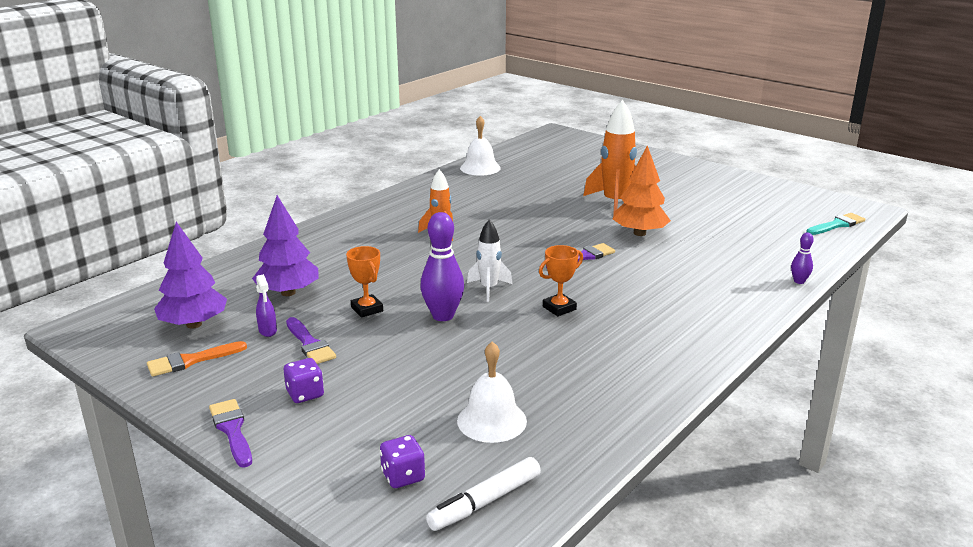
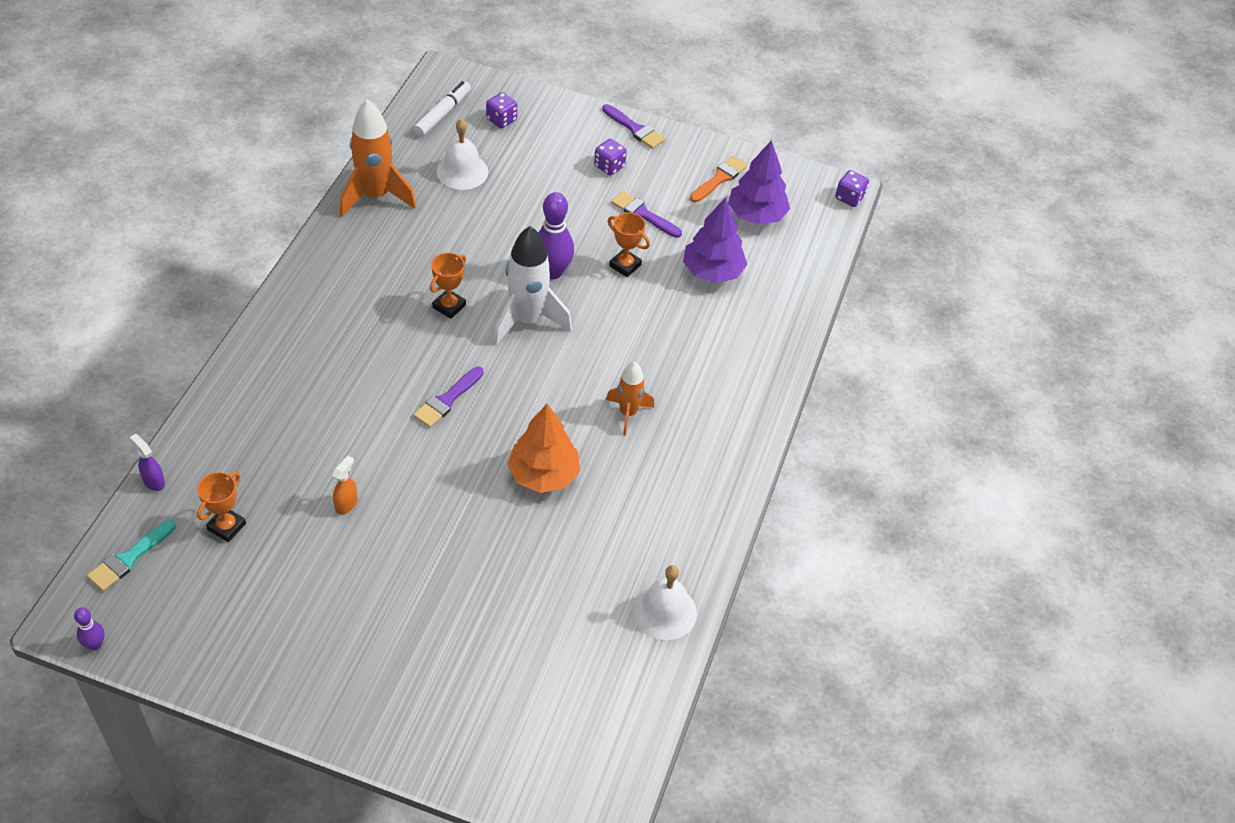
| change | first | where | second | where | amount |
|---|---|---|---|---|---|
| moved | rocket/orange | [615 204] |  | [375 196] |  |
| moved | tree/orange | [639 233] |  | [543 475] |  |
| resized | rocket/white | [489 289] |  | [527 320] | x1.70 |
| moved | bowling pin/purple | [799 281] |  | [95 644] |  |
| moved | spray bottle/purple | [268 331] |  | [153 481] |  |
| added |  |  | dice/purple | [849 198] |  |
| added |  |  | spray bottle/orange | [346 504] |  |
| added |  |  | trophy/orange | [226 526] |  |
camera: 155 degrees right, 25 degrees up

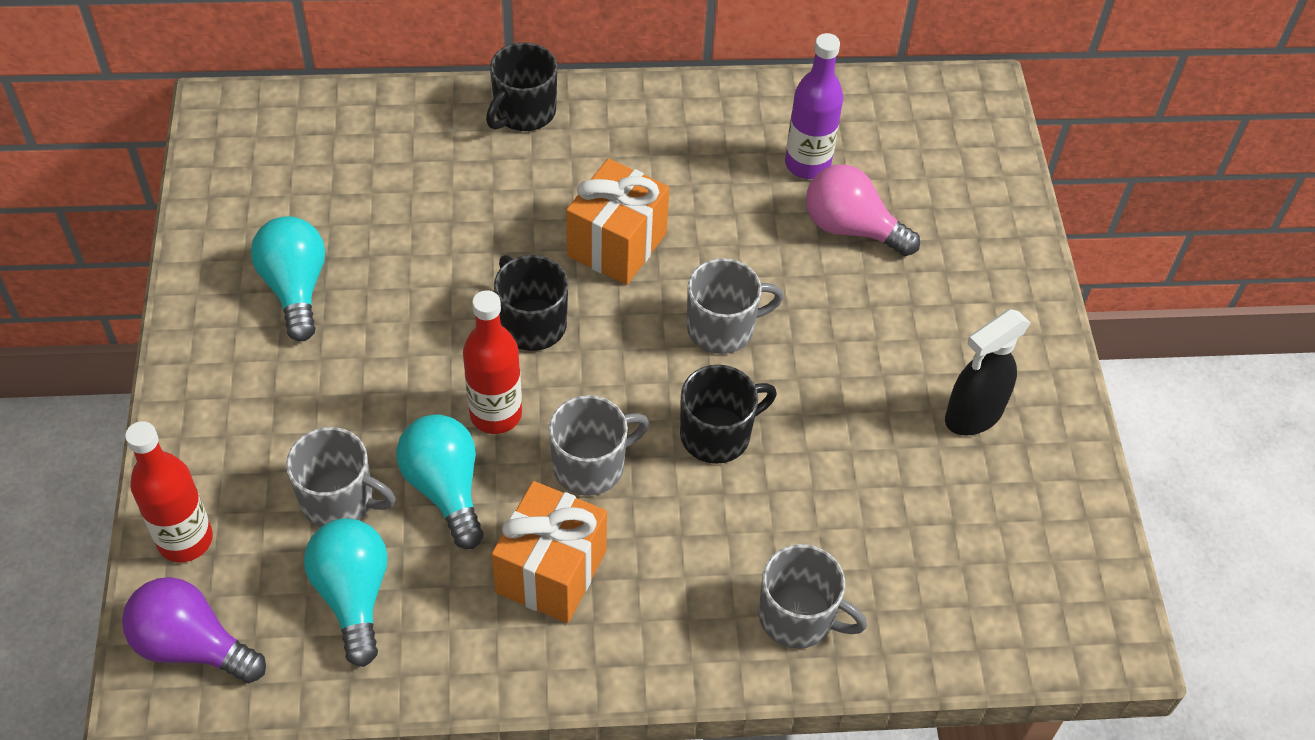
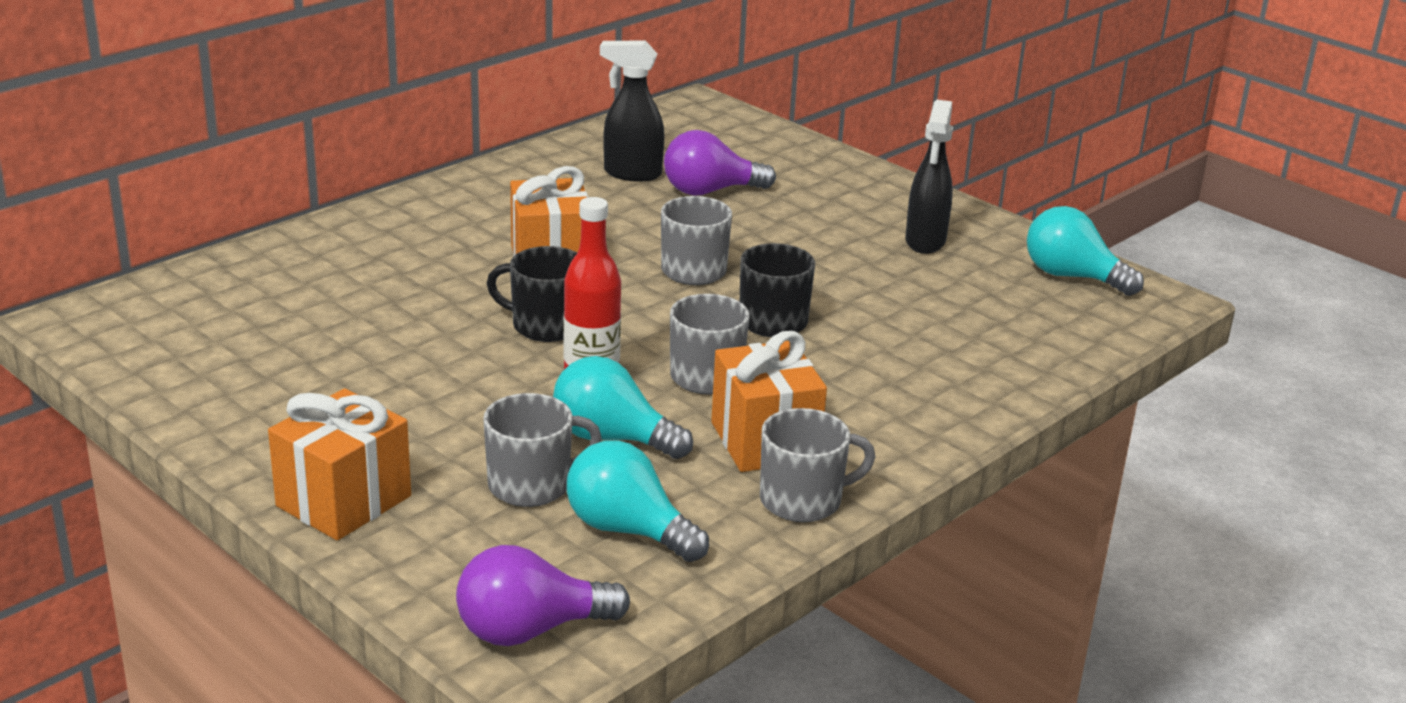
| change | first | where | second | where | amount |
|---|---|---|---|---|---|
| replaced | bottle/purple | [807 164] | spray bottle/black | [631 174] |  |
| removed | mug/black | [523 112] |  |  |  |
| recoloured | light bulb/pink | [851 228] | light bulb/purple | [710 191] |  |
| moved | light bulb/turquoise | [295 288] |  | [1072 277] |  |
| removed | bottle/red | [185 540] |  |  |  |
| moved | mug/grey | [798 617] |  | [803 500] |  |
| added |  |  | gift/orange | [344 501] |  |
camera: 40 degrees left, 25 degrees down

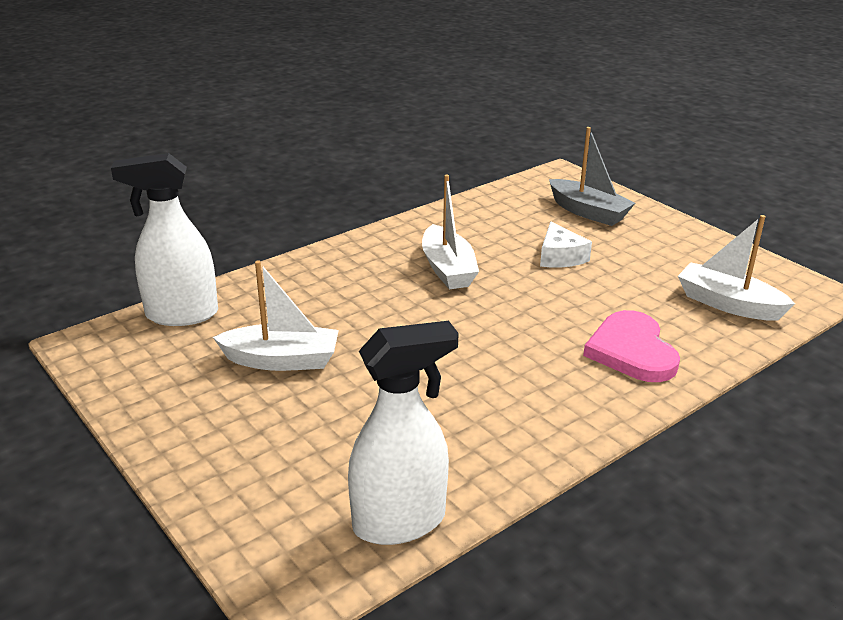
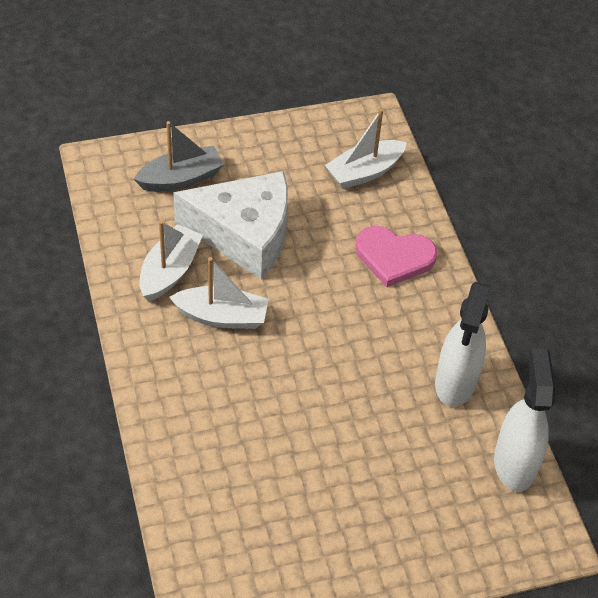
| change | first | where | second | where | amount |
|---|---|---|---|---|---|
| moved | spray bottle/white | [181 314] |  | [455 383] |  |
| resized | cheese/white | [560 257] |  | [244 234] | x2.23 |
| moved | boat/white | [282 360] |  | [170 271] |  |
camera: 70 degrees left, 20 degrees up

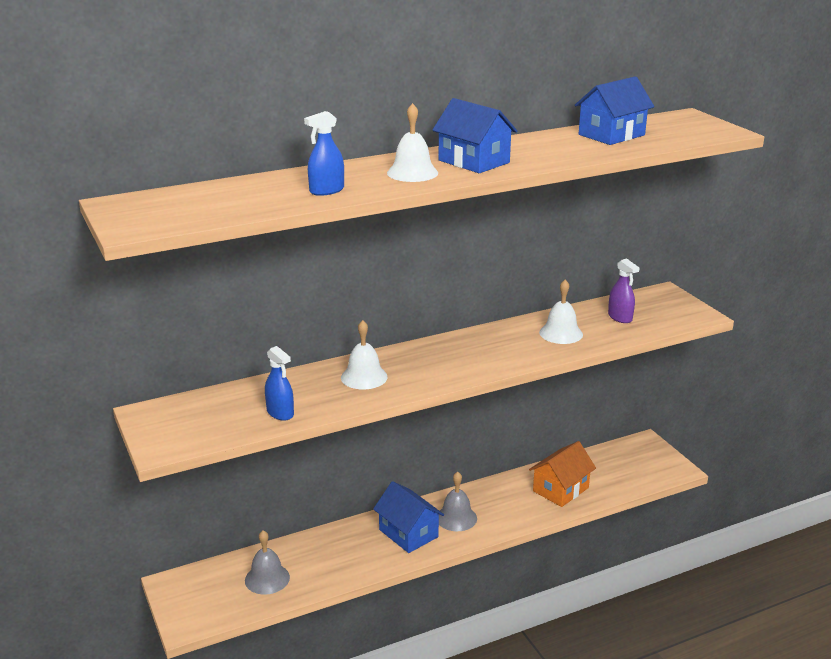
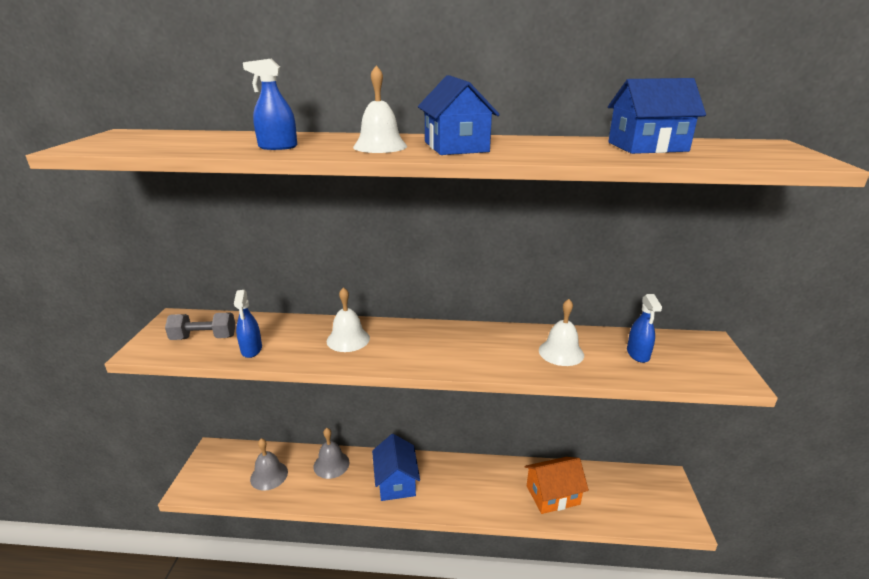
| change | first | where | second | where | amount |
|---|---|---|---|---|---|
| recoloured | spray bottle/purple | [620 317] | spray bottle/blue | [638 354] |  |
| moved | bell/grey | [456 518] |  | [331 464] |  |
| added |  |  | dumbbell/grey | [204 338] |  |
camera: 30 degrees right, 0 degrees up

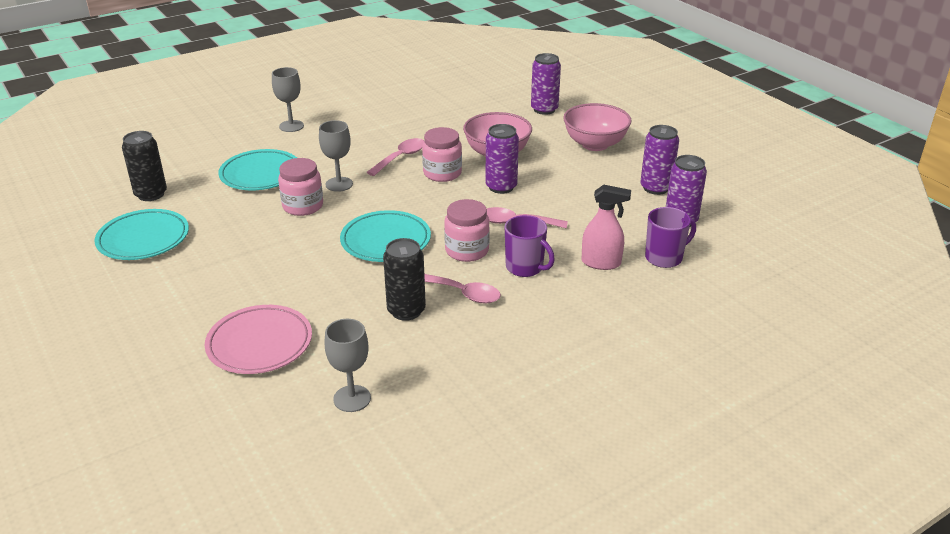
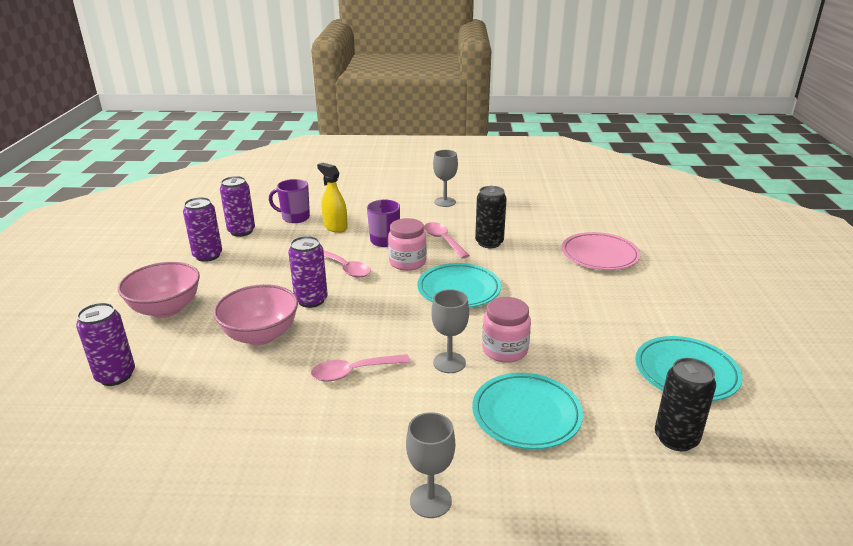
| change | first | where | second | where | amount |
|---|---|---|---|---|---|
| removed | jar/pink | [442 173] |  |  |  |
| recoloured | spray bottle/pink | [601 263] | spray bottle/yellow | [335 227] |  |
| moved | goblet/grey | [352 398] |  | [445 202] |  |
camera: 145 degrees left, 5 degrees down

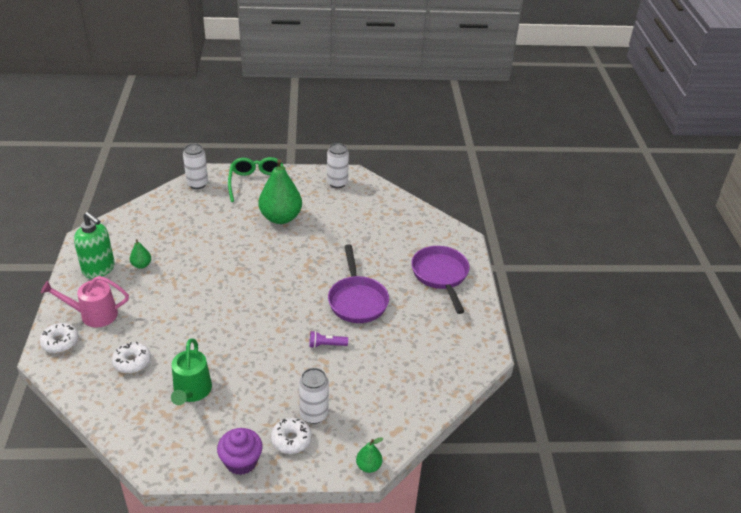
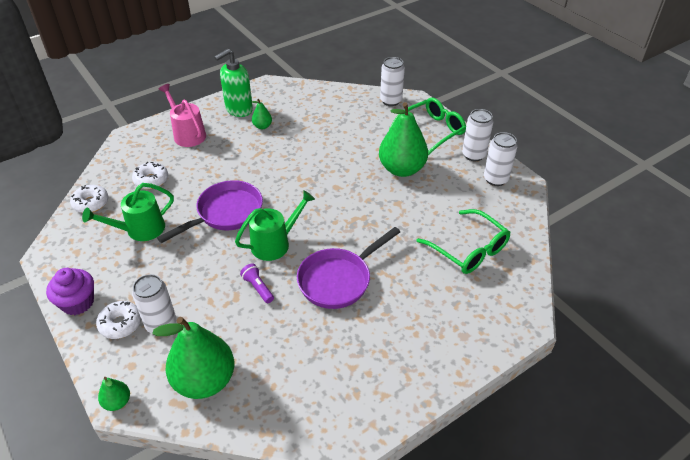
| change | first | where | second | where | amount |
|---|---|---|---|---|---|
| turned | soap dispenser/green | [99 269] |  | [238 109] | 45 degrees clockwise |
| moved | pan/purple | [440 275] |  | [225 213] |  |
| moved | donut/white | [60 342] |  | [91 203] |  |
| added |  |  | can/white | [473 155] |  |
| added |  |  | watering can/green | [275 243] |  |
| added |  |  | glasses/green | [468 249] |  |
| added |  |  | pear/green | [204 380] |  |
camera: 60 degrees right, 5 degrees up

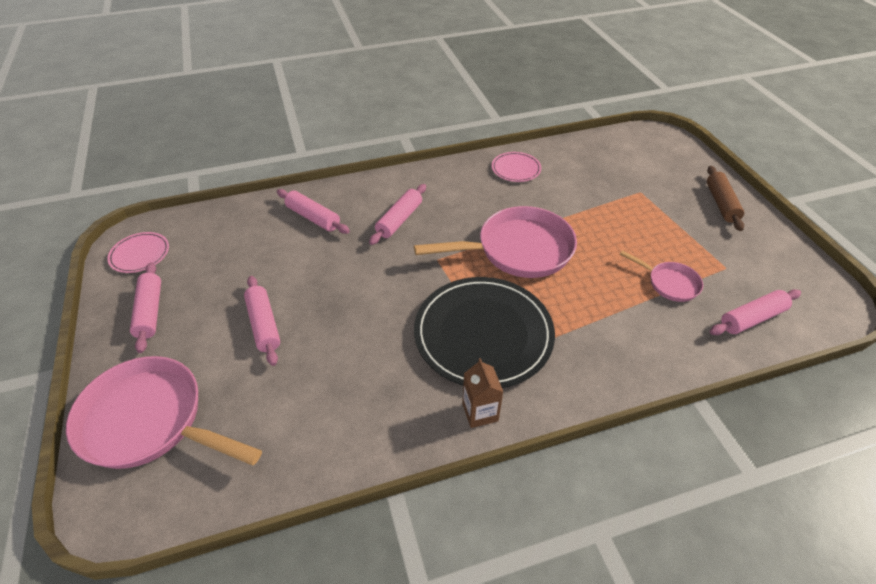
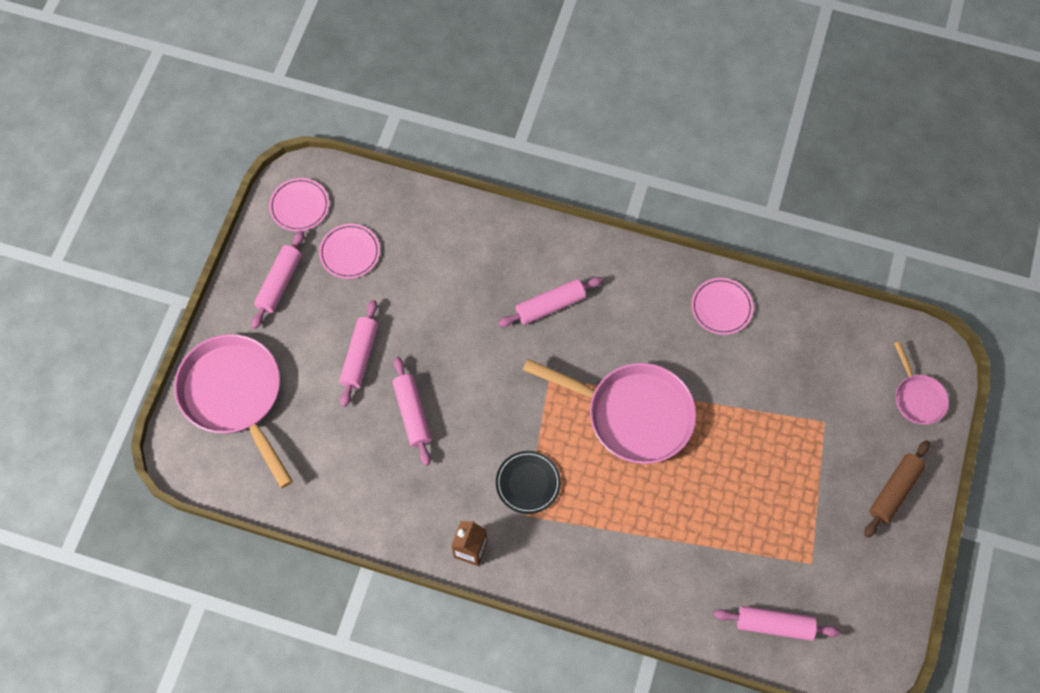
| change | first | where | second | where | amount |
|---|---|---|---|---|---|
| moved | rolling pin/pink | [313 217] |  | [412 414] |  |
| moved | pan/pink | [669 283] |  | [917 398] |  |
| resized | plate/black | [483 334] |  | [528 483] | x0.47 |
| added |  |  | plate/pink | [349 252] |  |
camera: 35 degrees right, 20 degrees up

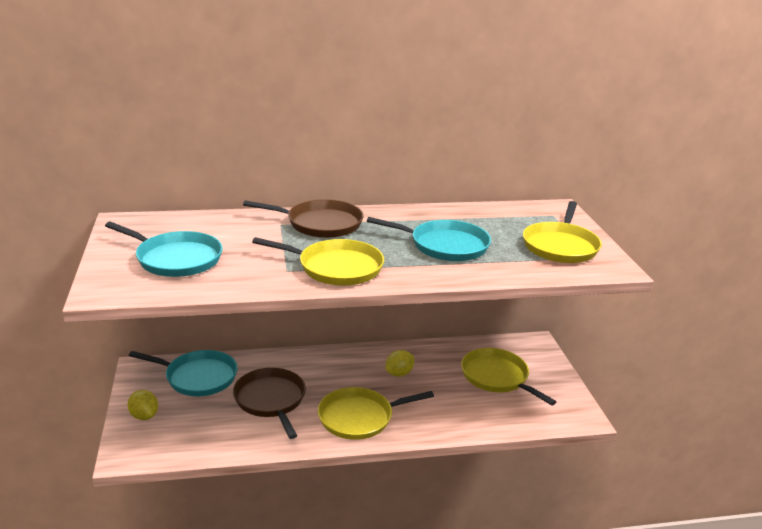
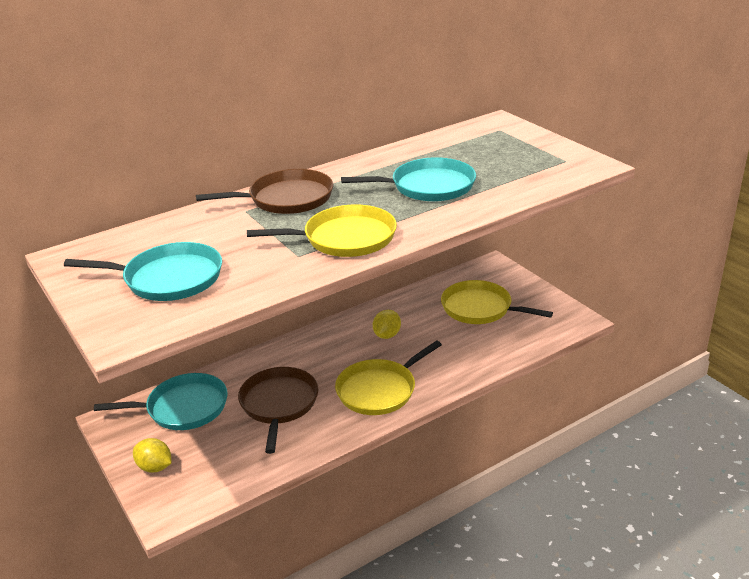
| change | first | where | second | where | amount |
|---|---|---|---|---|---|
| removed | pan/yellow | [560 246] |  |  |  |
| turned | pan/brown | [271 400] |  | [279 404] | 45 degrees clockwise |
camera: 20 degrees left, 5 degrees up

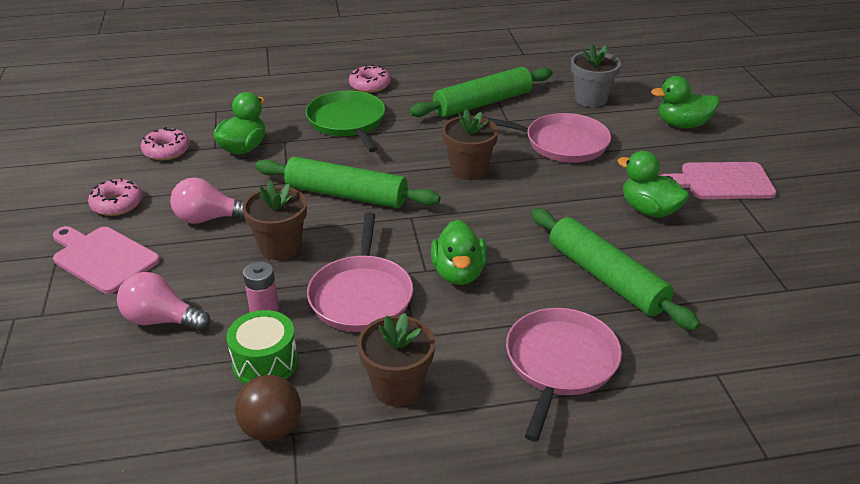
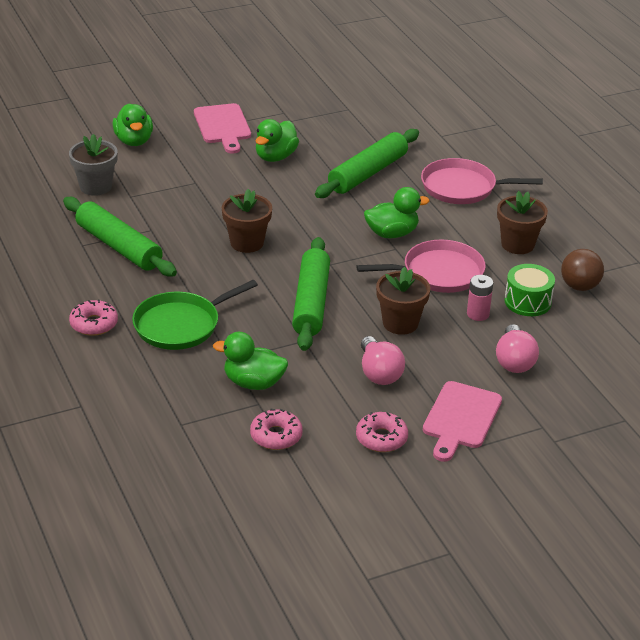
| change | first | where | second | where | amount |
|---|---|---|---|---|---|
| removed | pan/pink | [562 143] |  |  |  |
camera: 105 degrees left, 0 degrees up

